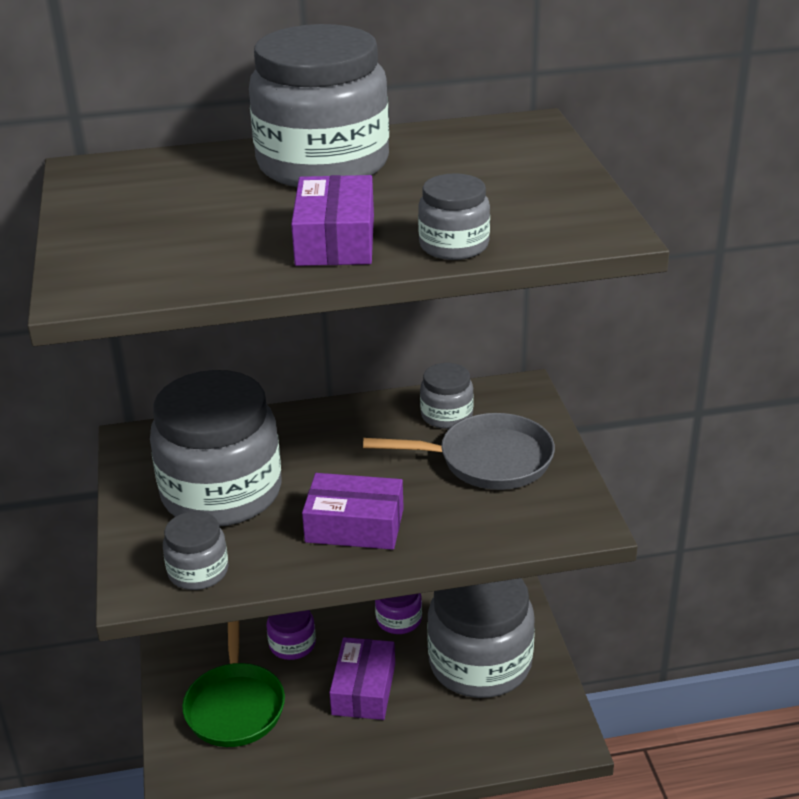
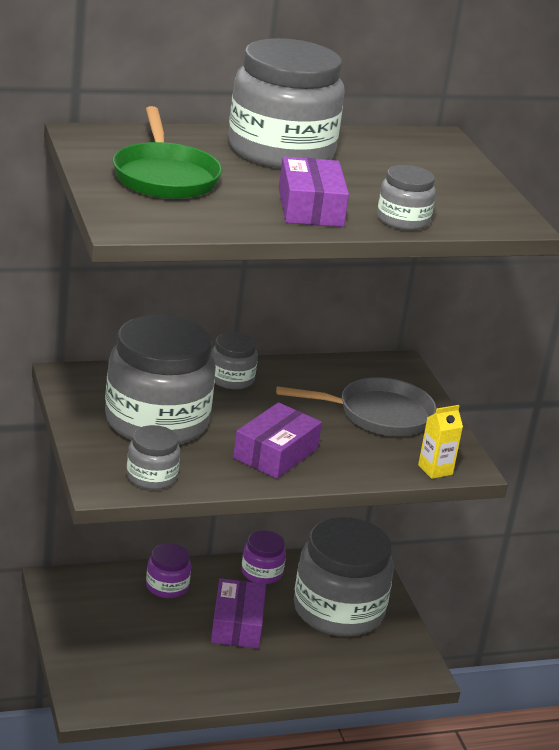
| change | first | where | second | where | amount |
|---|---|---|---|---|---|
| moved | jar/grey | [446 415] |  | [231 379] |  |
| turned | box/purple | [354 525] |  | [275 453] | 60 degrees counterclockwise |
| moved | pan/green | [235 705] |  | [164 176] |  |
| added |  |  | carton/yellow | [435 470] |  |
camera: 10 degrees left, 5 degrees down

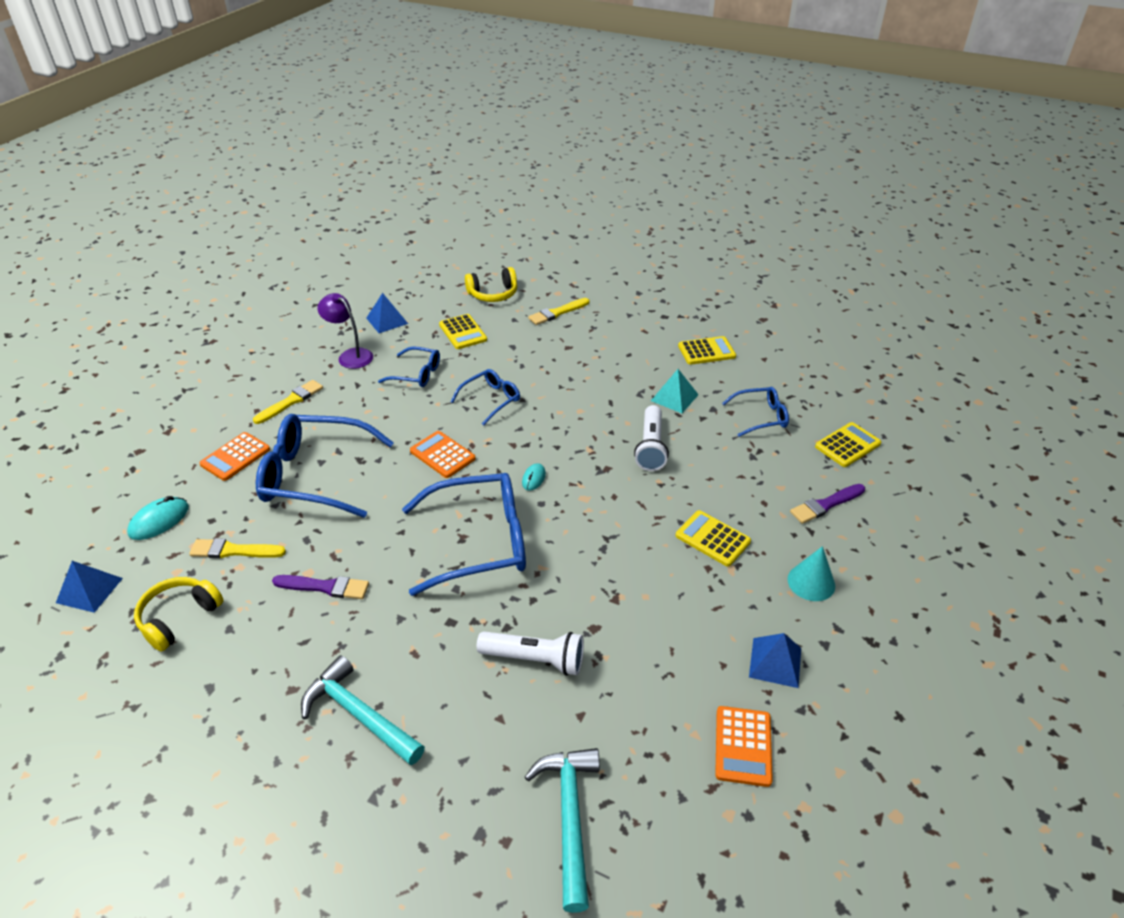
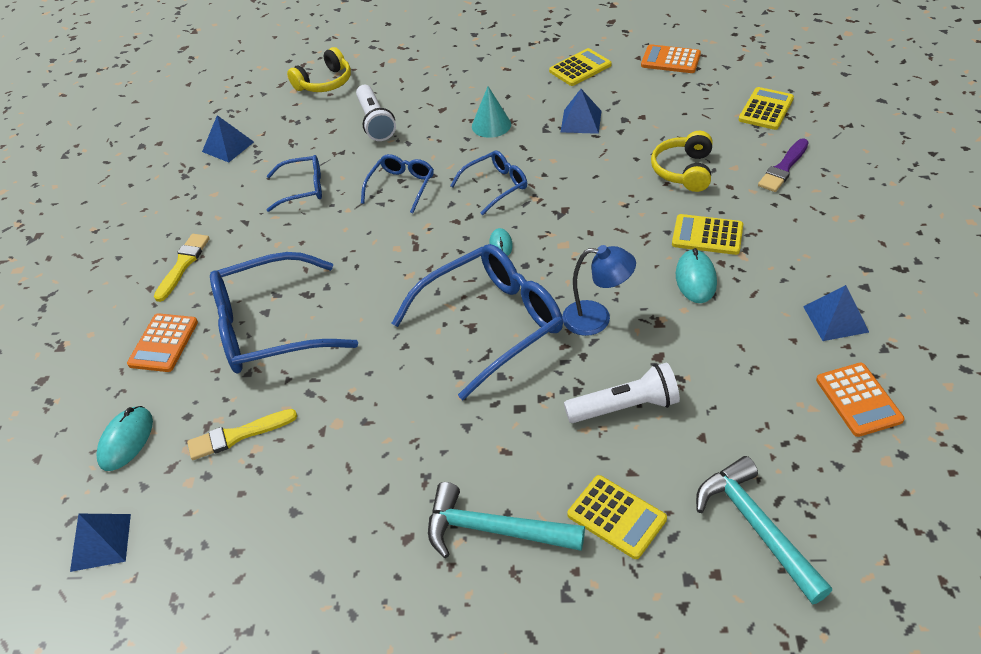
| change | first | where | second | where | amount |
|---|---|---|---|---|---|
| removed | lamp/purple | [350 355] |  |  |  |
| removed | brush/yellow | [557 313] |  |  |  |
| moved | calculator/yellow | [463 332] |  | [616 517] |  |
| recoloured | pyramid/turquoise | [674 397] | pyramid/blue | [581 121] |  |
| moved | glasses/blue | [760 417] |  | [495 186] |  |
| moved | flashlight/white | [651 447] |  | [375 122] |  |
| moved | calculator/orange | [442 455] |  | [670 60] |  |
| moved | cone/turquoise | [811 582] |  | [491 125] |  |
| removed | brush/purple | [325 587] |  |  |  |
| moved | headphones/yellow | [179 618] |  | [684 171] |  |
| added |  |  | lamp/blue | [597 318] |  |
| added |  |  | mouse/turquoise | [695 279] |  |
camera: 20 degrees left, 5 degrees up

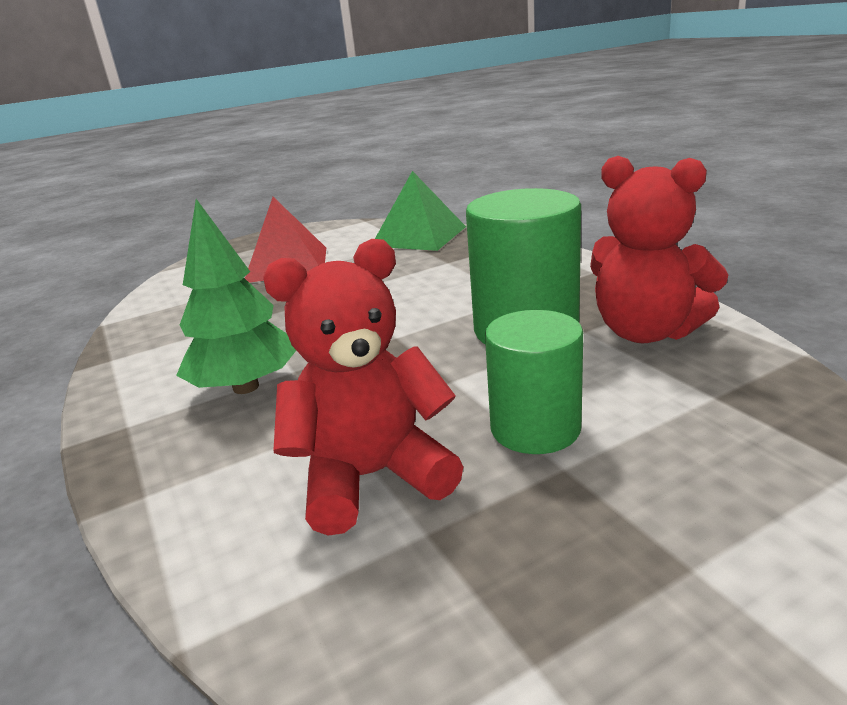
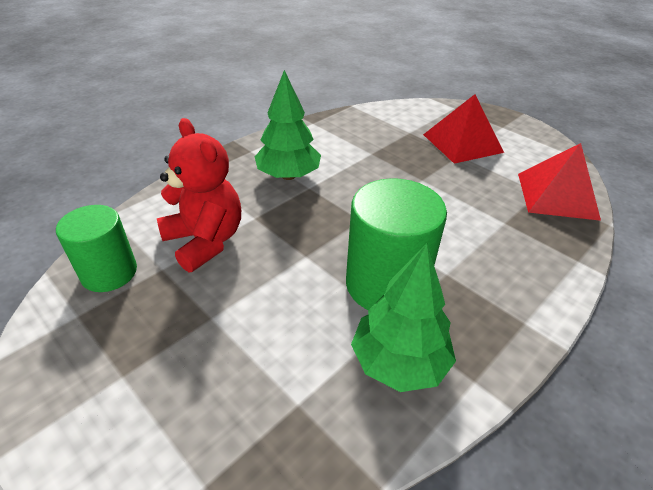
| change | first | where | second | where | amount |
|---|---|---|---|---|---|
| replaced | teddy bear/red | [646 332] | tree/green | [399 362] |  |
| recoloured | pyramid/green | [419 236] | pyramid/red | [557 195] |  |
| moved | cylinder/green | [535 428] |  | [109 273] |  |
camera: 70 degrees right, 15 degrees up

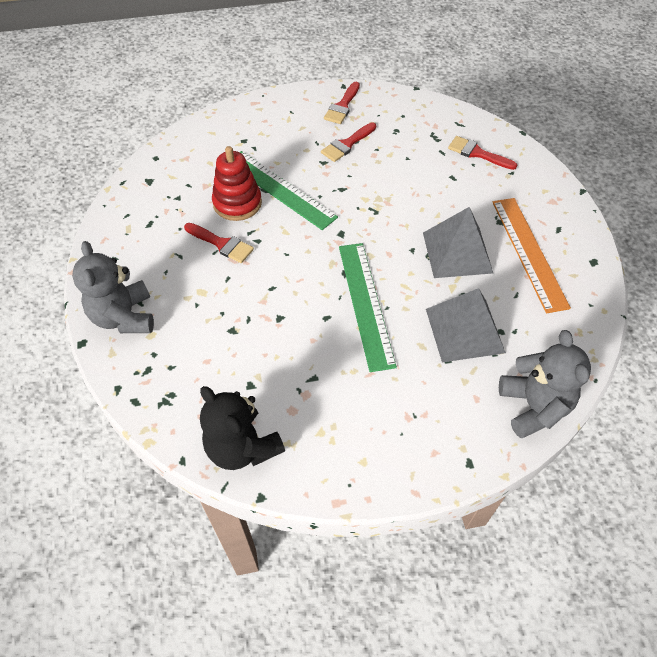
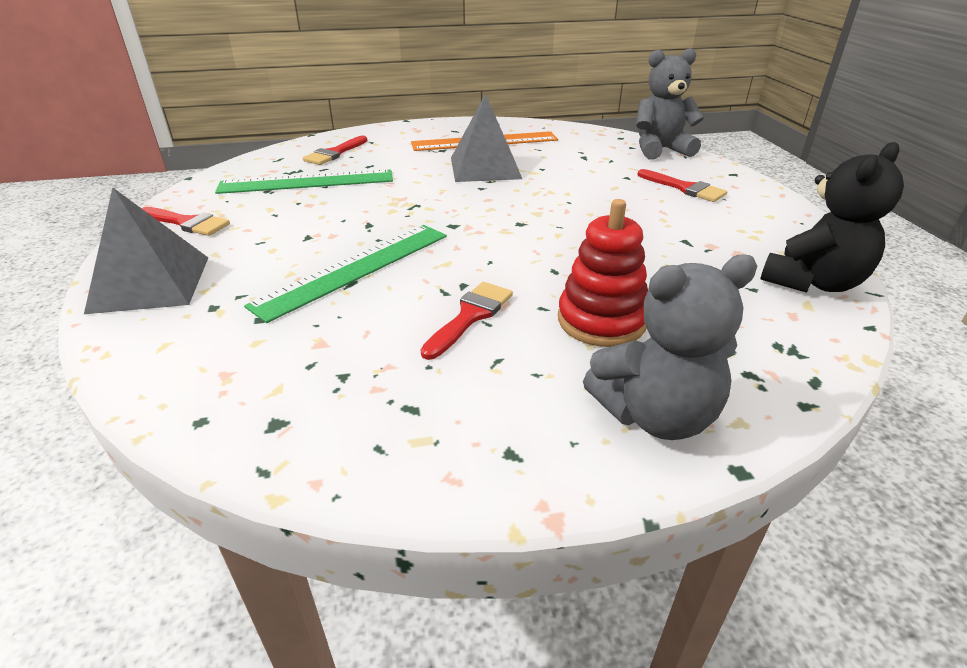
| change | first | where | second | where | amount |
|---|---|---|---|---|---|
| moved | brush/red | [347 144] |  | [685 188] |  |
| moved | stacking toy/red | [237 203] |  | [601 321] |  |
| moved | ruler/green | [365 304] |  | [306 182] |  |
| moved | pyramid/grey | [464 330] |  | [150 284] |  |
camera: 90 degrees left, 20 degrees down

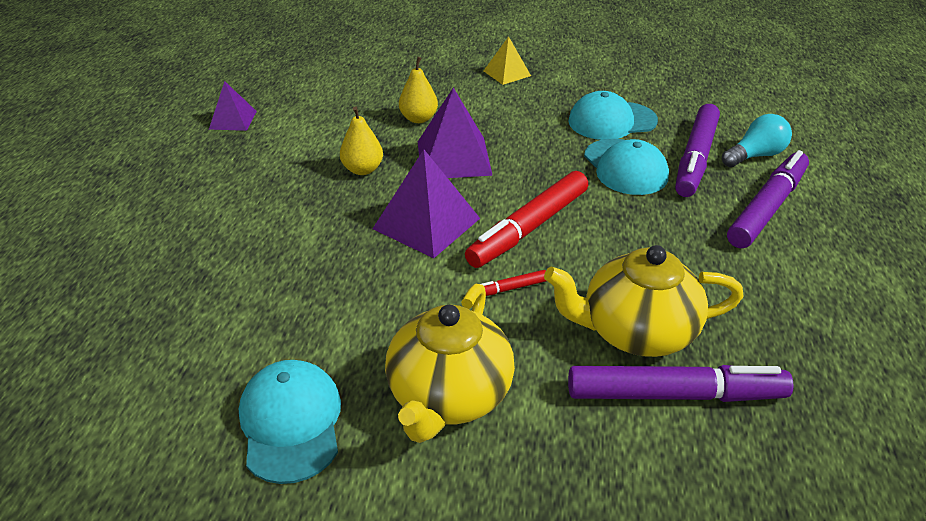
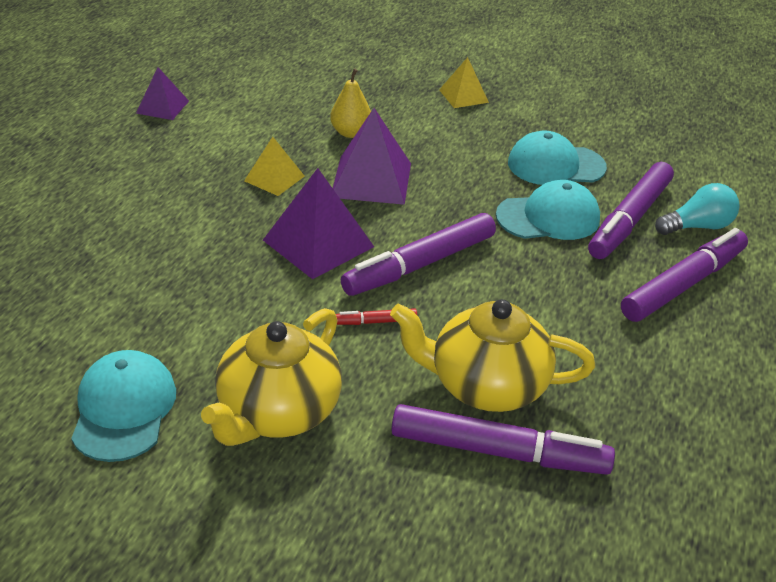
| change | first | where | second | where | amount |
|---|---|---|---|---|---|
| replaced | pear/yellow | [362 169] | pyramid/yellow | [274 178] |  |
| turned | cap/turquoise | [625 167] |  | [548 217] | 90 degrees counterclockwise |
| recoloured | marker/red | [529 228] | marker/purple | [420 265] |  |
camera: 10 degrees right, 0 degrees up

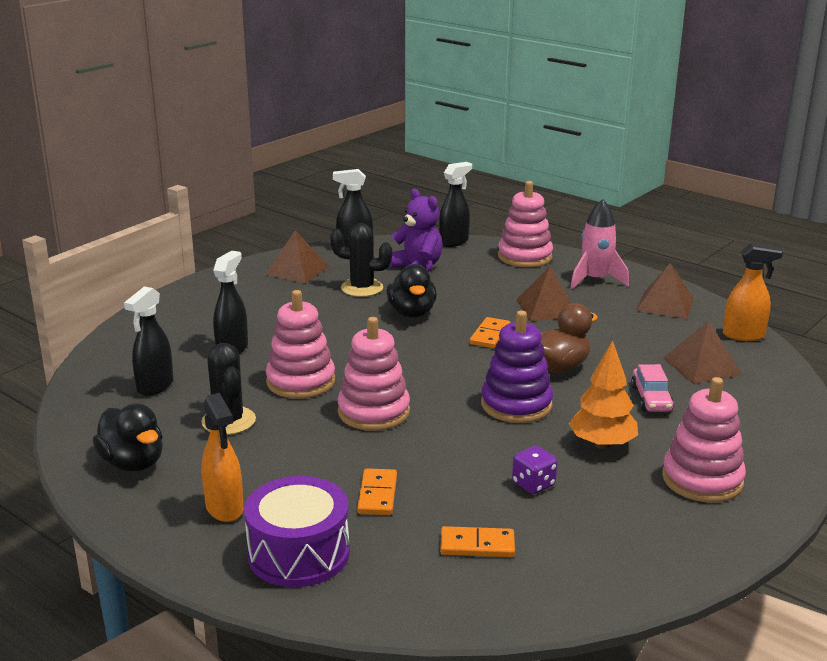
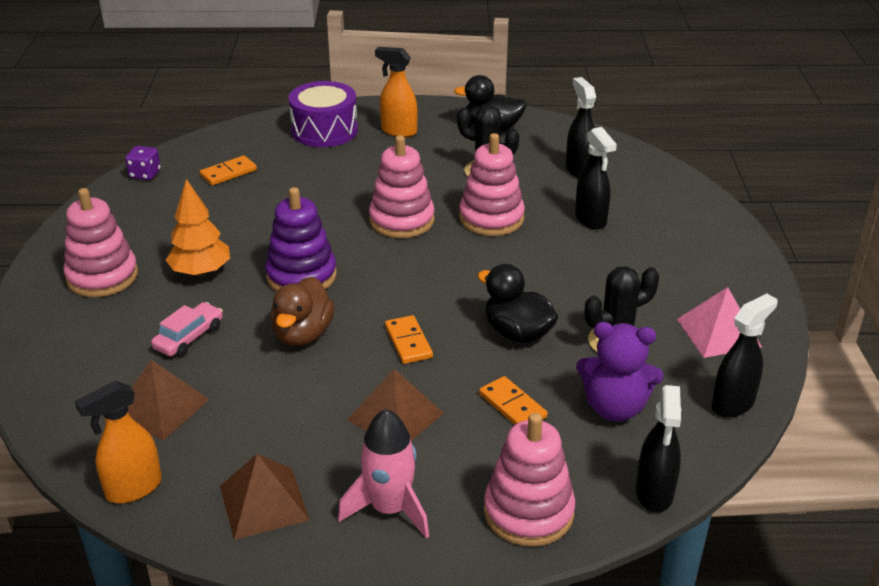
| change | first | where | second | where | amount |
|---|---|---|---|---|---|
| recoloured | pyramid/brown | [297 270] | pyramid/pink | [719 333] |  |
| turned | car/pink | [651 398] |  | [189 337] | 75 degrees clockwise |
| moved | dice/purple | [533 484] |  | [145 174] |  |
| moved | domino/orange | [377 495] |  | [512 406] |  |
camera: 140 degrees right, 10 degrees up

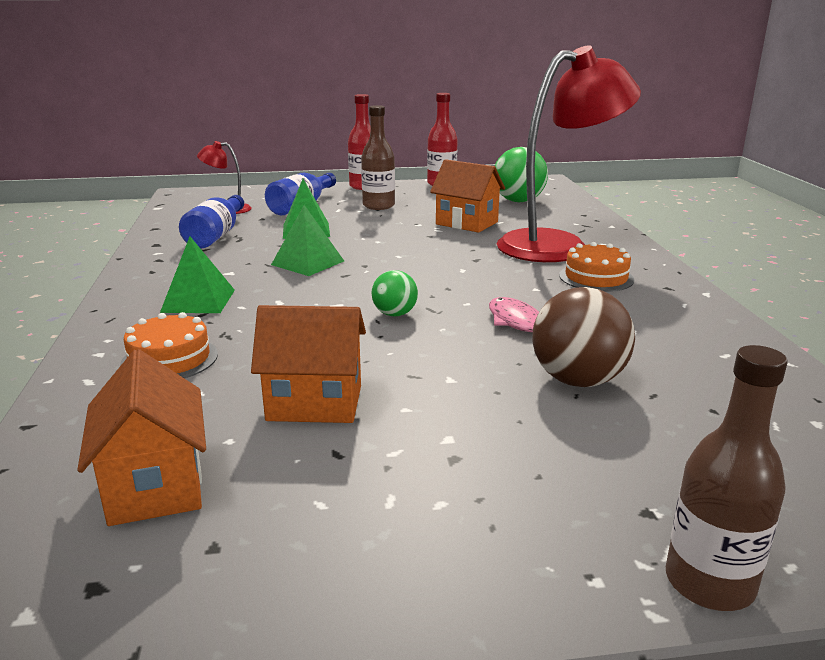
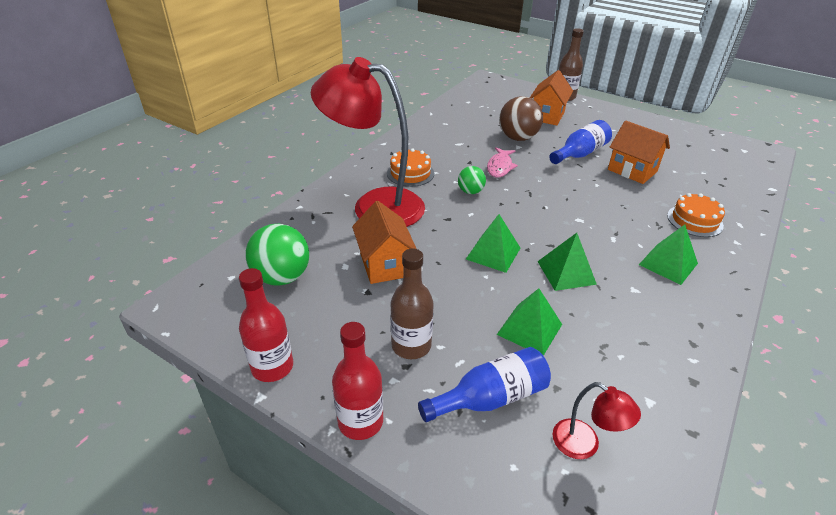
| change | first | where | second | where | amount |
|---|---|---|---|---|---|
| moved | bottle/blue | [216 235] |  | [580 154] |  |
| moved | ball/green | [394 314] |  | [470 191] |  |
| moved | house/orange | [155 486] |  | [547 116] |  |
| added |  |  | pyramid/green | [493 253] |  |
camera: 140 degrees left, 15 degrees up

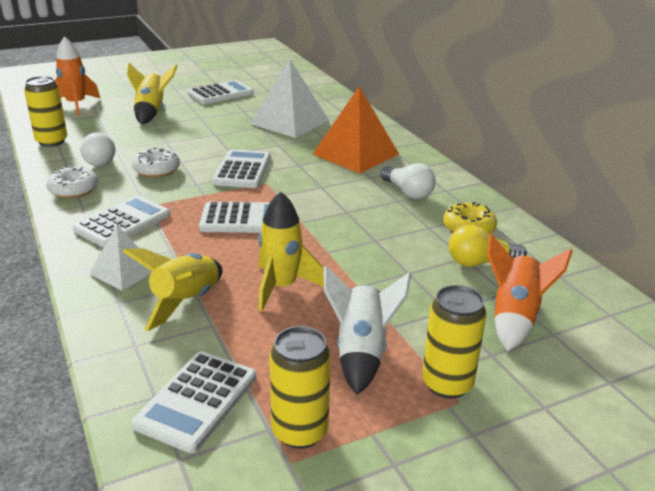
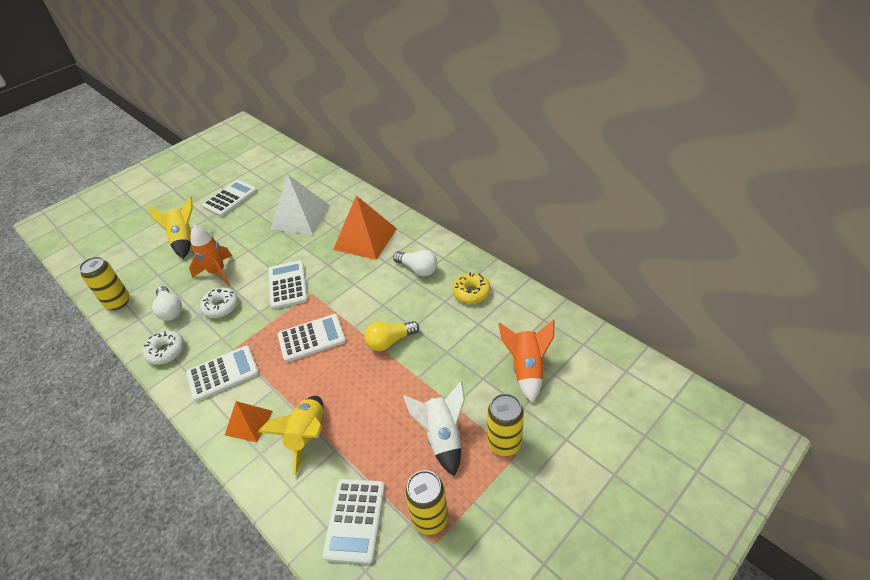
| change | first | where | second | where | amount |
|---|---|---|---|---|---|
| moved | rocket/orange | [76 105] |  | [217 272] |  |
| removed | rocket/yellow | [282 287] |  |  |  |
| turned | calculator/white | [122 222] |  | [223 373] | 45 degrees clockwise |
| recoloured | pyramid/white | [124 271] | pyramid/orange | [249 423] |  |
| moved | light bulb/yellow | [480 262] |  | [390 341] |  |
camera: 15 degrees left, 15 degrees up

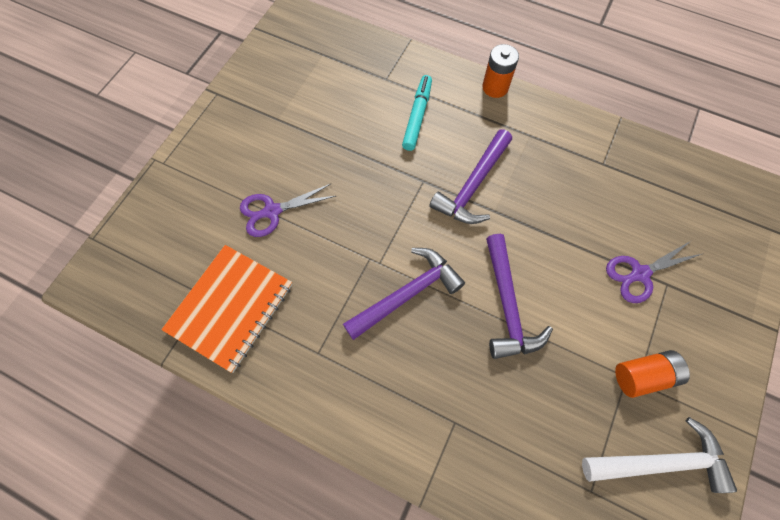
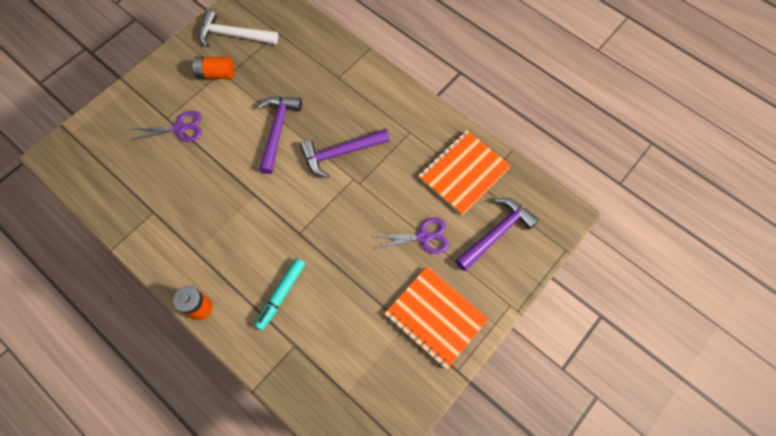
| change | first | where | second | where | amount |
|---|---|---|---|---|---|
| moved | hammer/purple | [472 186] |  | [497 233] |  |
| added |  |  | notebook/orange | [435 317] |  |
camera: 165 degrees left, 0 degrees up

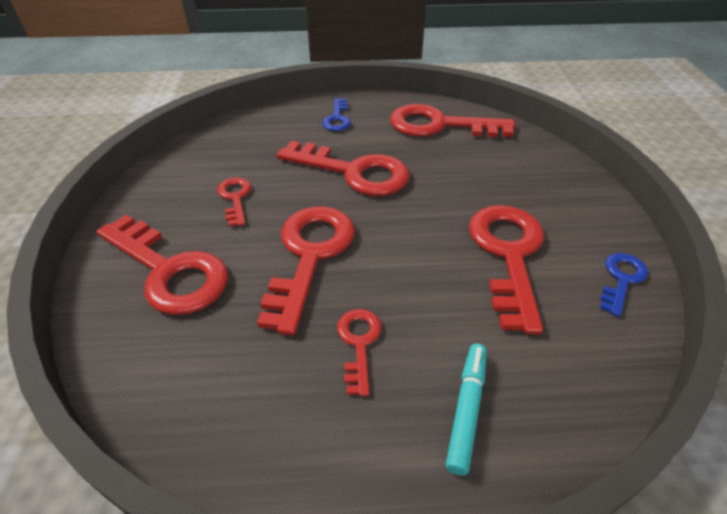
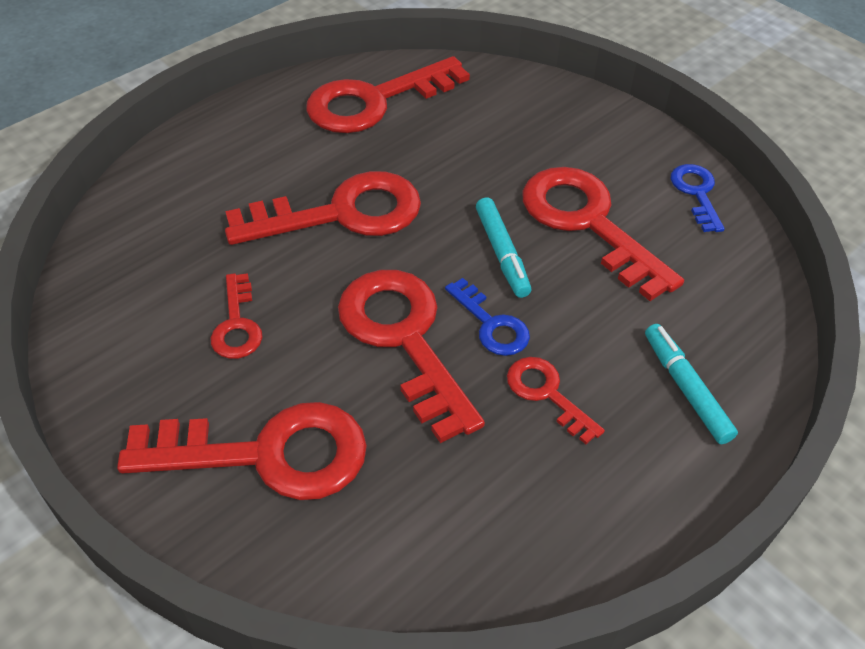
| change | first | where | second | where | amount |
|---|---|---|---|---|---|
| moved | key/blue | [337 118] |  | [491 324] |  |
| turned | key/red | [235 198] |  | [237 325] | 135 degrees counterclockwise |
| added |  |  | marker/turquoise | [502 253] |  |
camera: 40 degrees left, 5 degrees up

